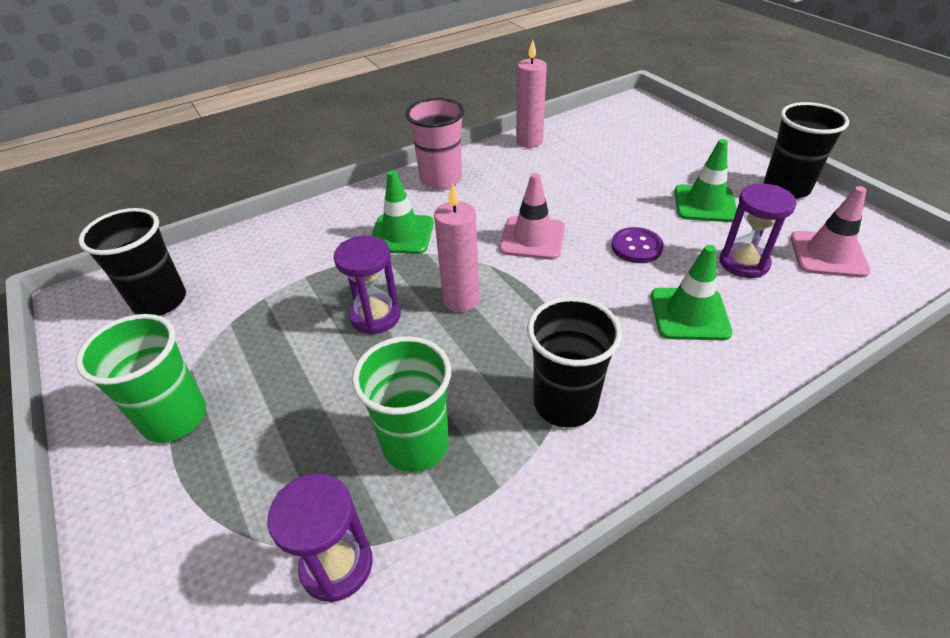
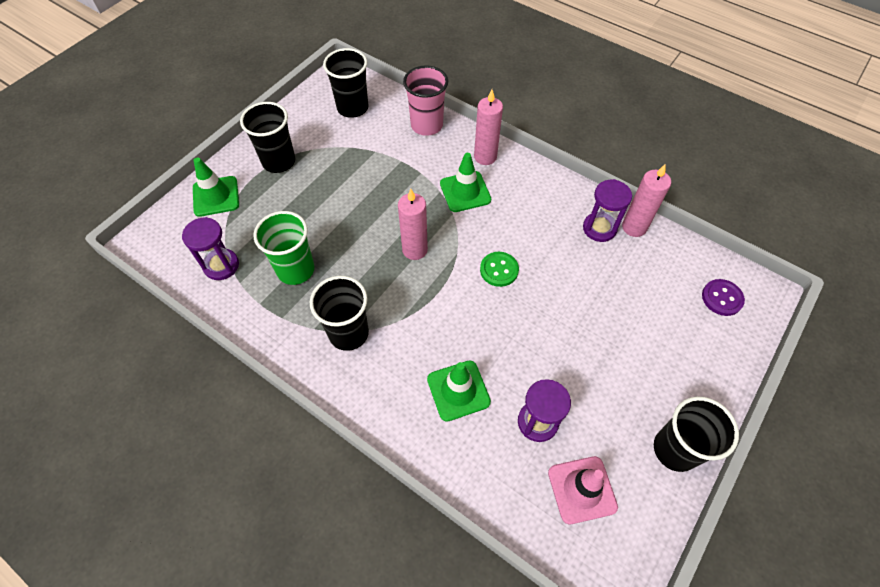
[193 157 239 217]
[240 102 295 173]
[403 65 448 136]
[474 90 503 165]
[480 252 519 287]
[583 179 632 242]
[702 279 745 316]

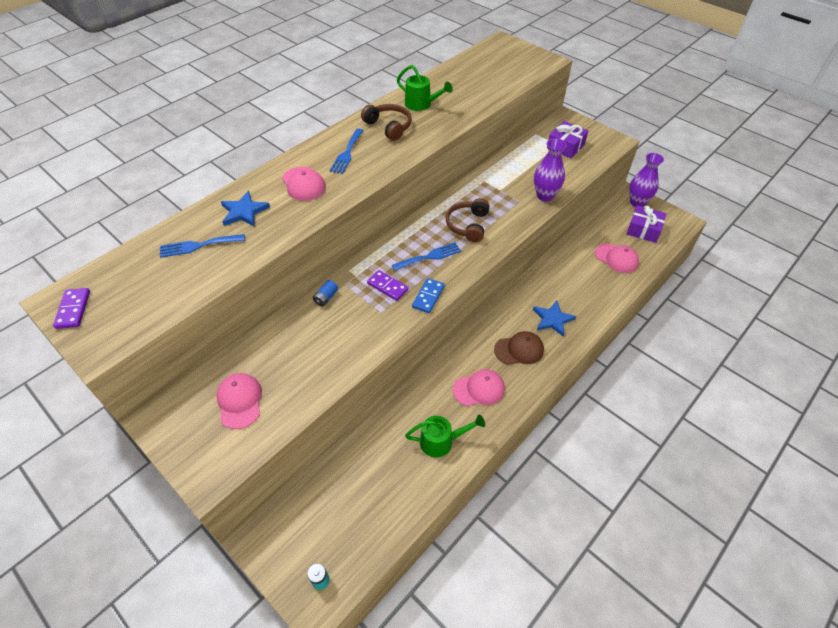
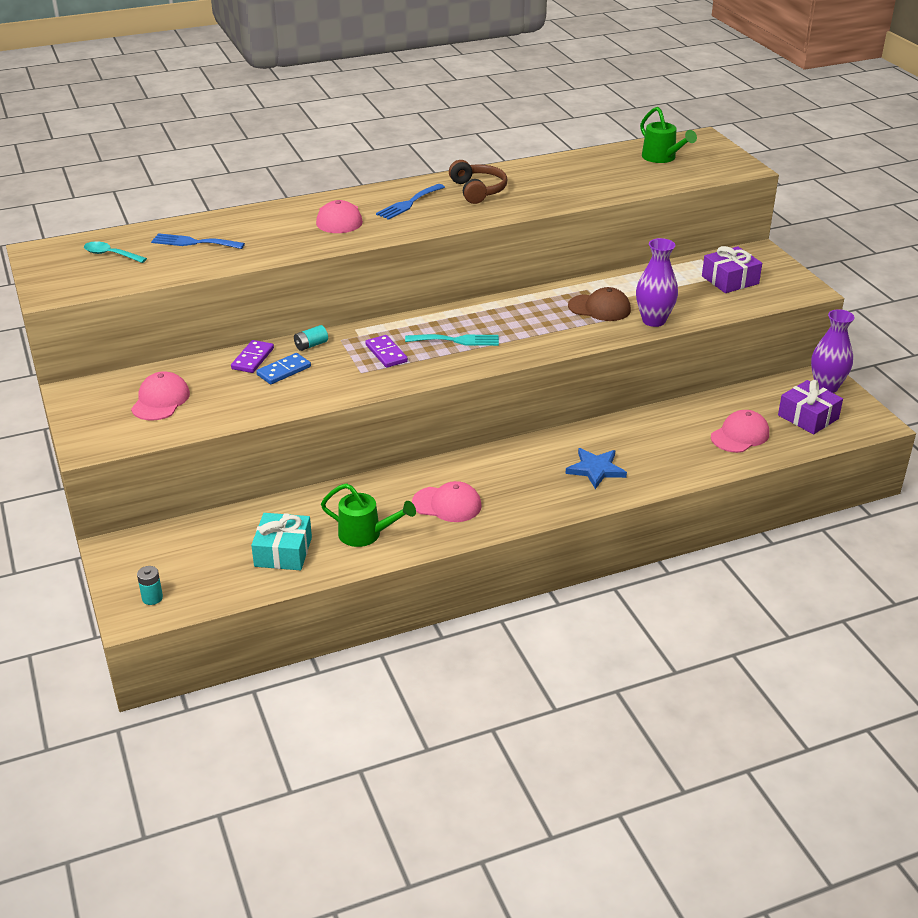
[84 241 147 263]
[231 340 274 373]
[251 513 312 570]
[256 353 311 384]
[294 325 328 351]
[405 334 499 346]
[568 287 631 321]
[640 107 697 163]
[711 410 769 453]
[221 191 270 227] (first image)
[446 198 490 242] (first image)

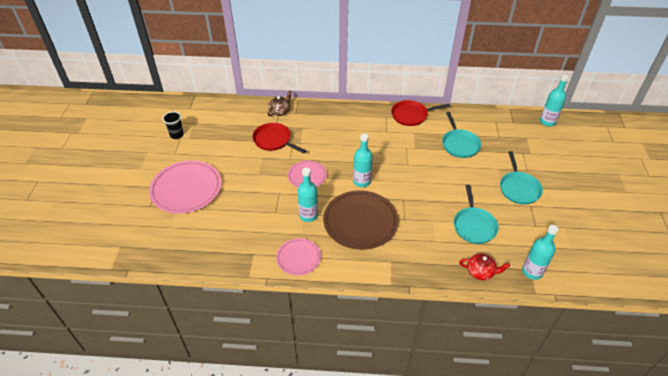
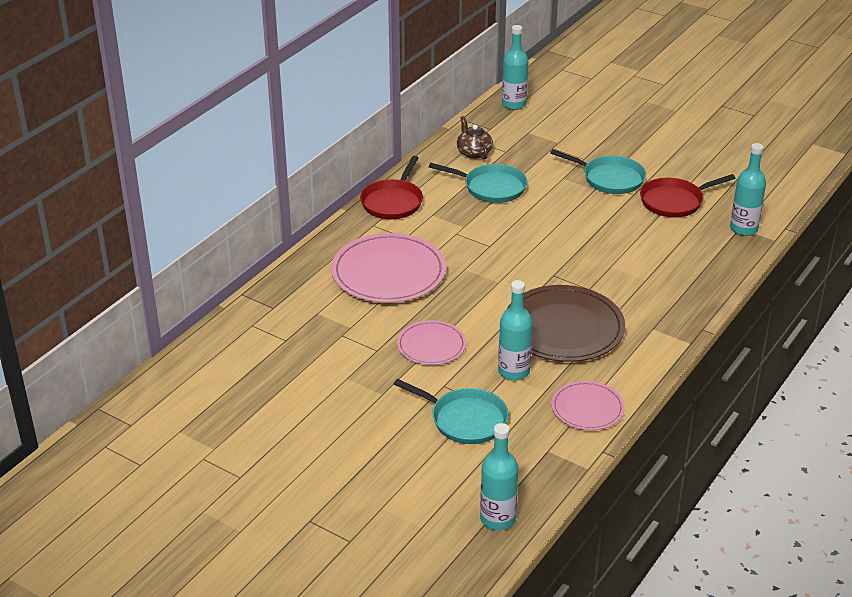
[331 233 446 303]
[394 379 509 444]
[457 116 493 159]
[480 423 518 530]
[640 174 735 217]
[163 111 184 139] (first image)
[459 253 510 280] (first image)

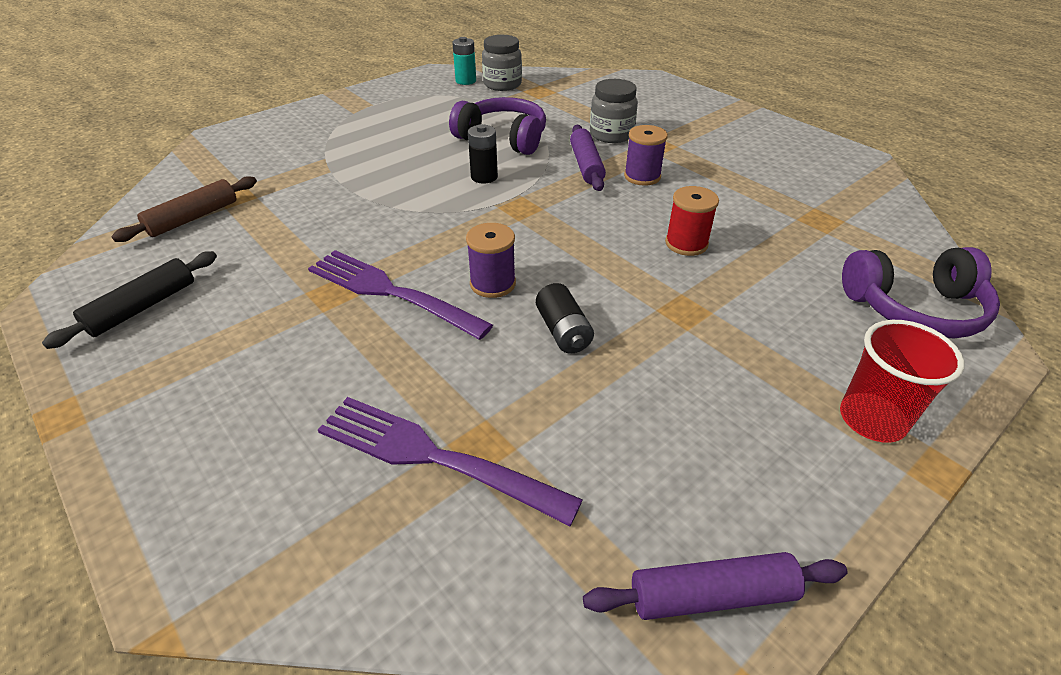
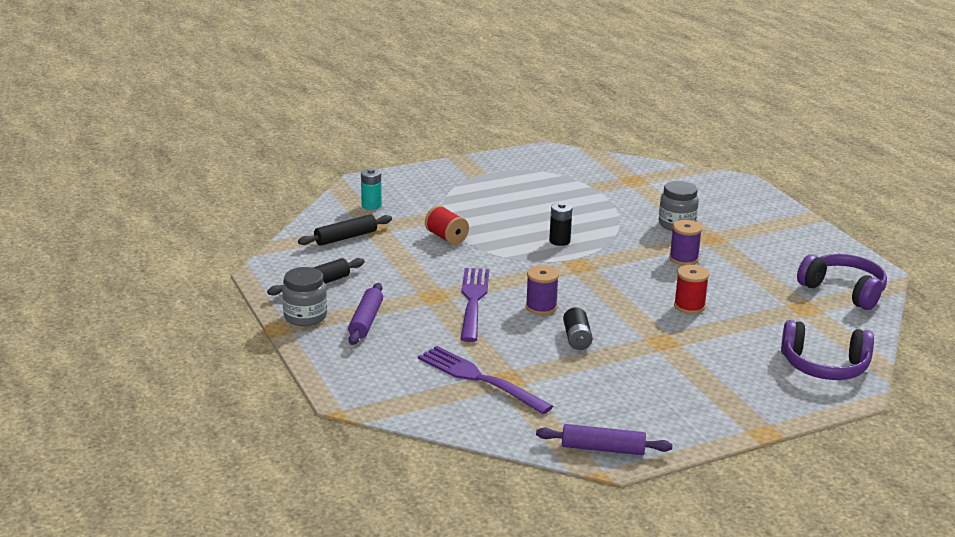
[282 267 327 326]
[298 214 392 246]
[348 283 383 345]
[361 168 382 210]
[425 206 469 245]
[461 268 489 342]
[797 254 887 310]
[840 320 965 443] (first image)

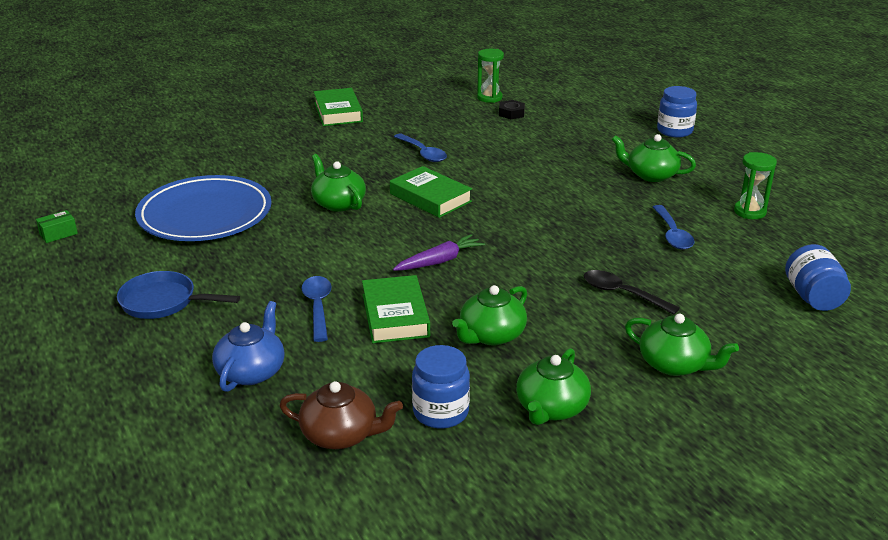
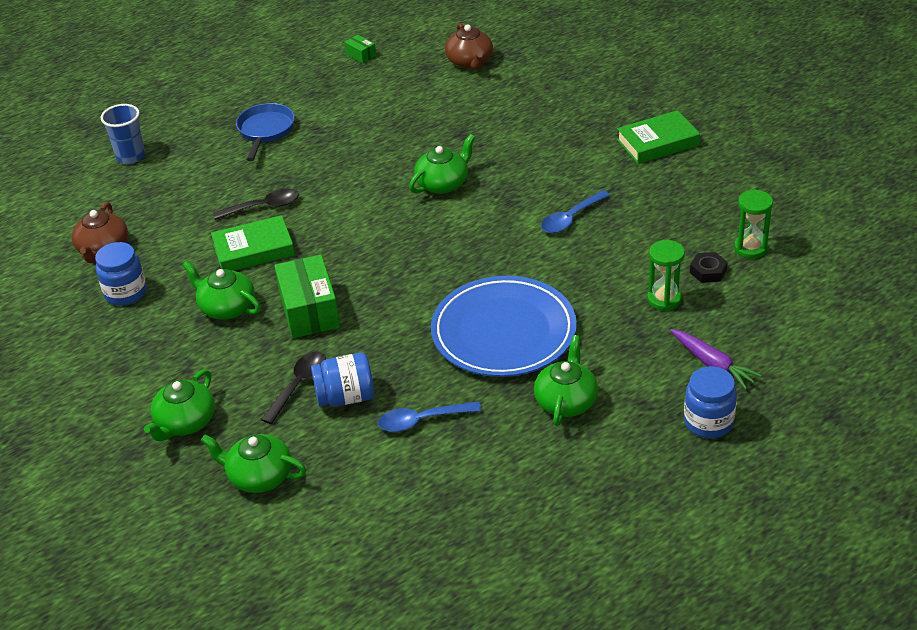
[101 104 145 164]
[201 434 306 493]
[213 189 299 220]
[274 255 340 338]
[311 352 374 407]
[431 276 577 377]
[445 23 493 69]
[647 240 685 311]
[670 329 762 389]
[212 301 285 392] (first image)
[390 166 472 218] (first image)

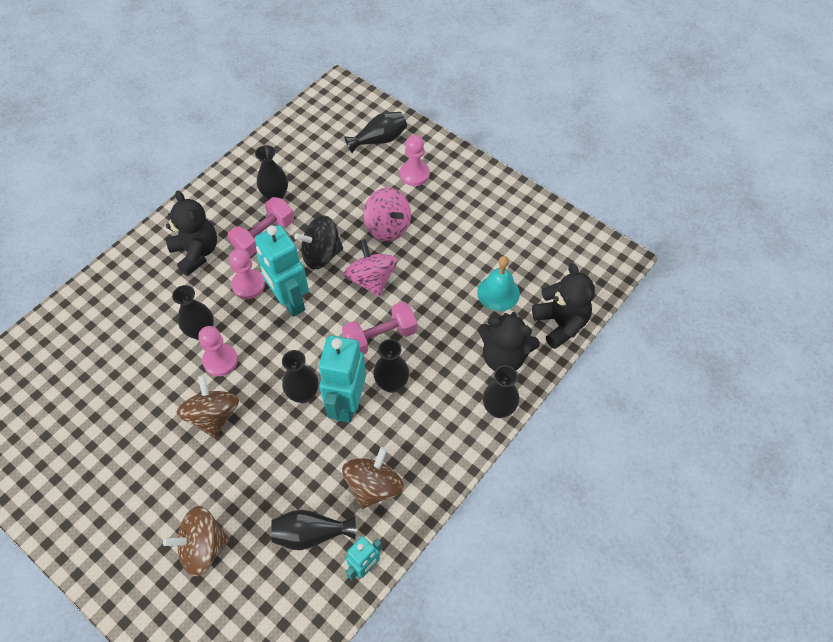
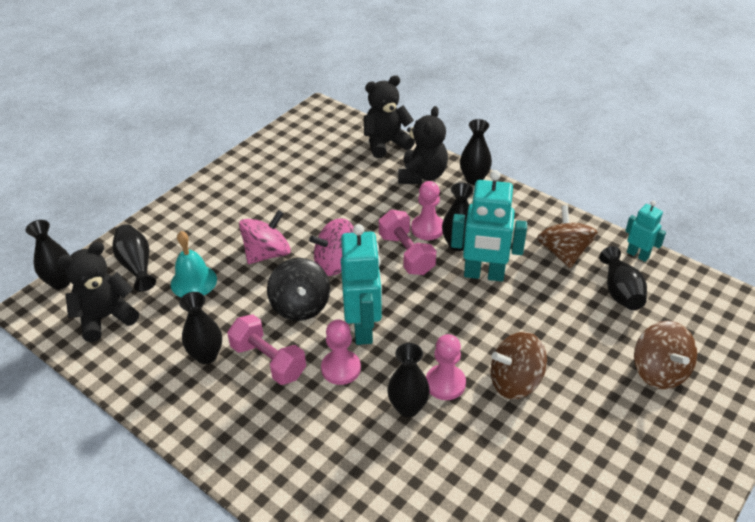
[26 220 70 289]
[57 242 139 342]
[171 231 217 297]
[341 224 382 345]
[411 181 443 240]
[537 205 598 268]

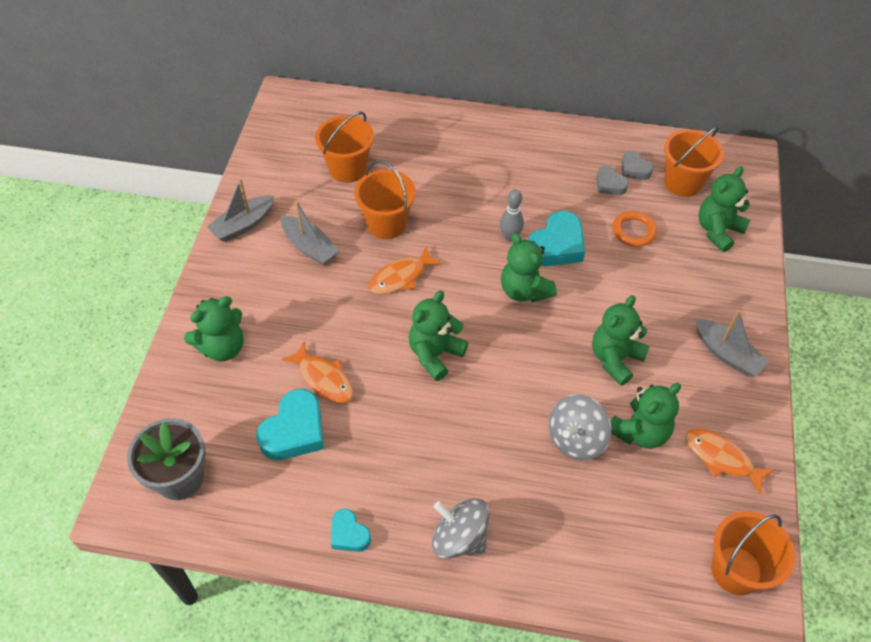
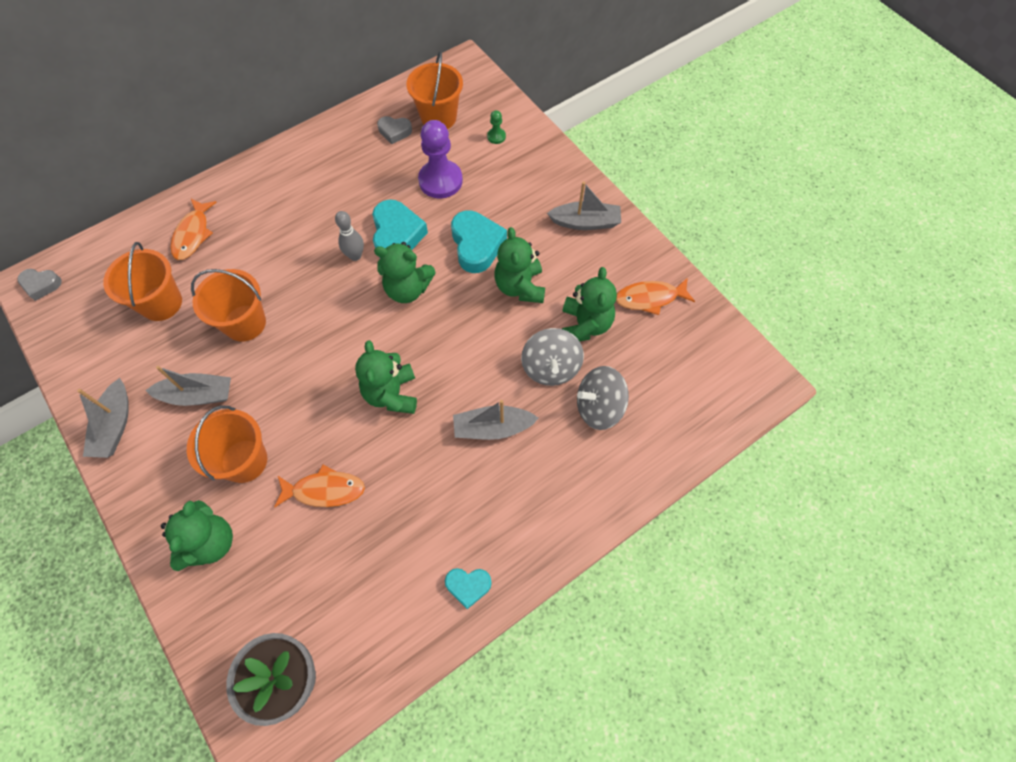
[17 269 62 301]
[171 199 217 260]
[187 405 267 483]
[418 120 463 198]
[451 210 507 273]
[453 400 539 440]
[487 110 506 144]
[577 366 629 430]

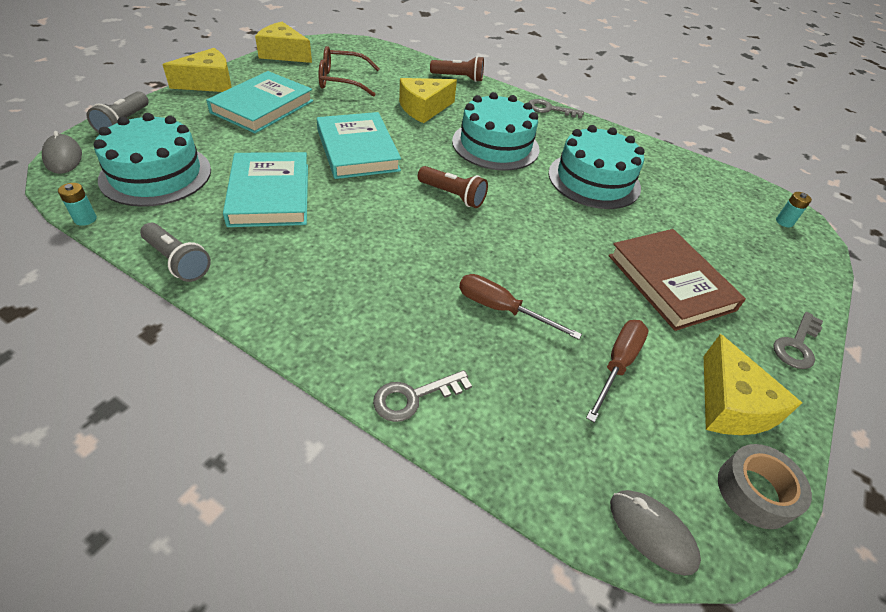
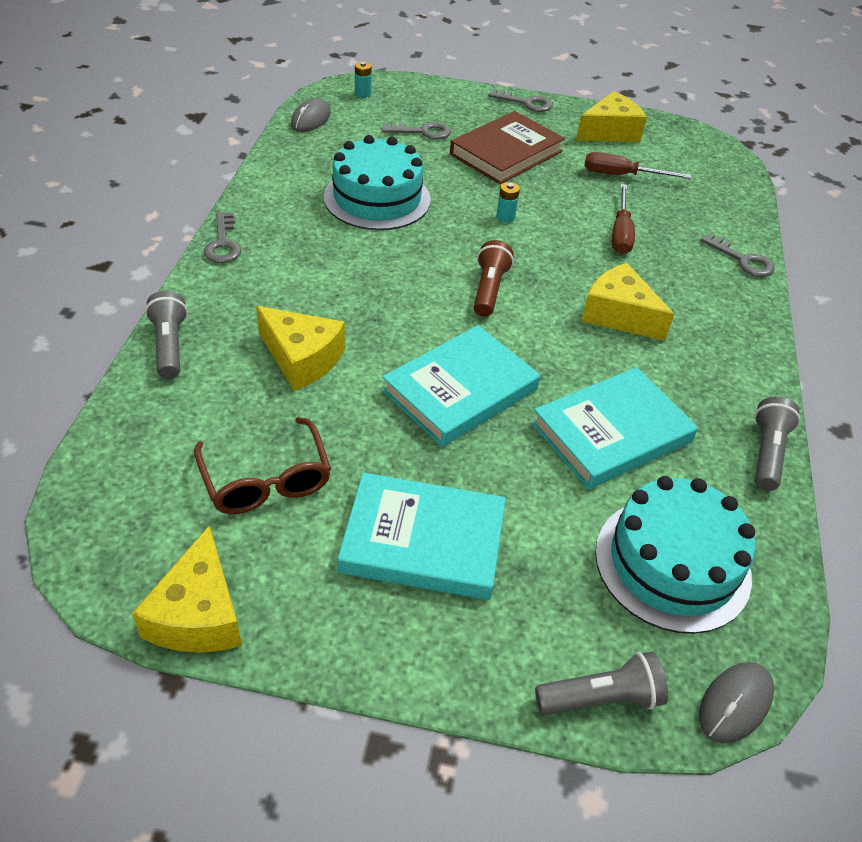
[145 291 188 379]
[291 98 331 132]
[382 122 451 139]
[496 182 520 223]
[581 263 674 341]
[452 92 539 171] (first image)
[718 444 812 529] (first image)

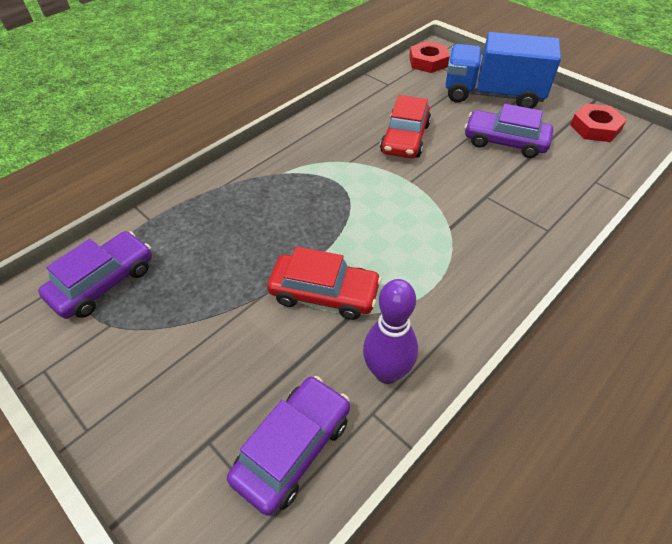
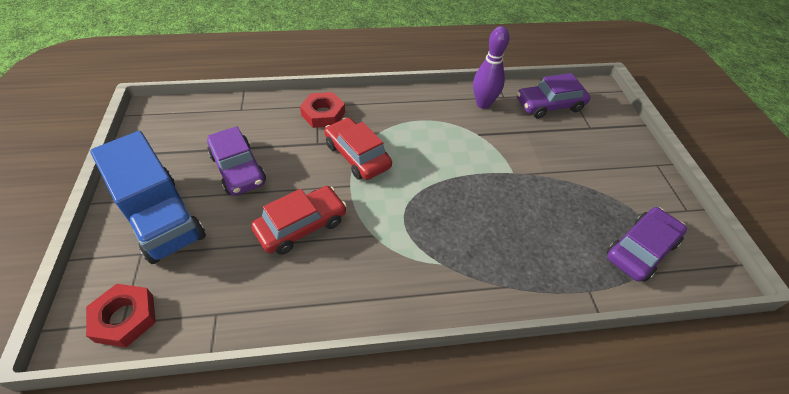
[300 92 345 128]
[324 118 392 180]
[607 207 687 281]

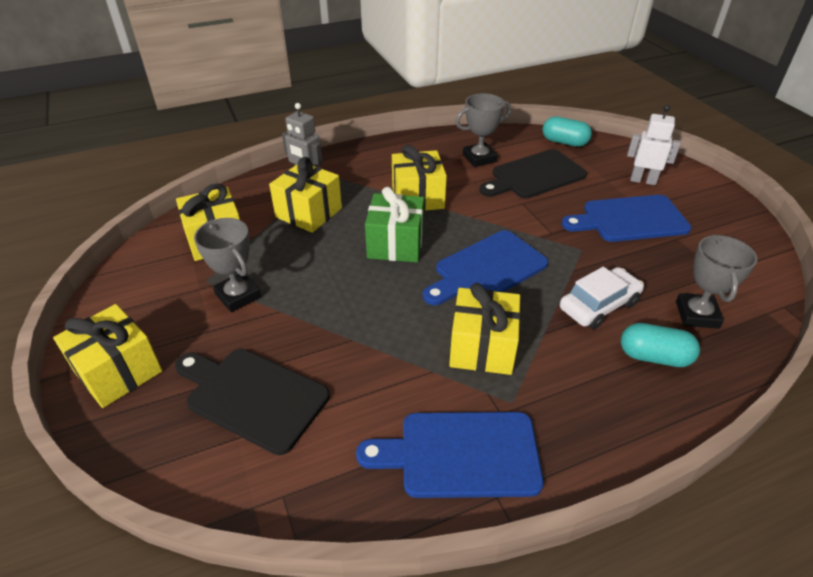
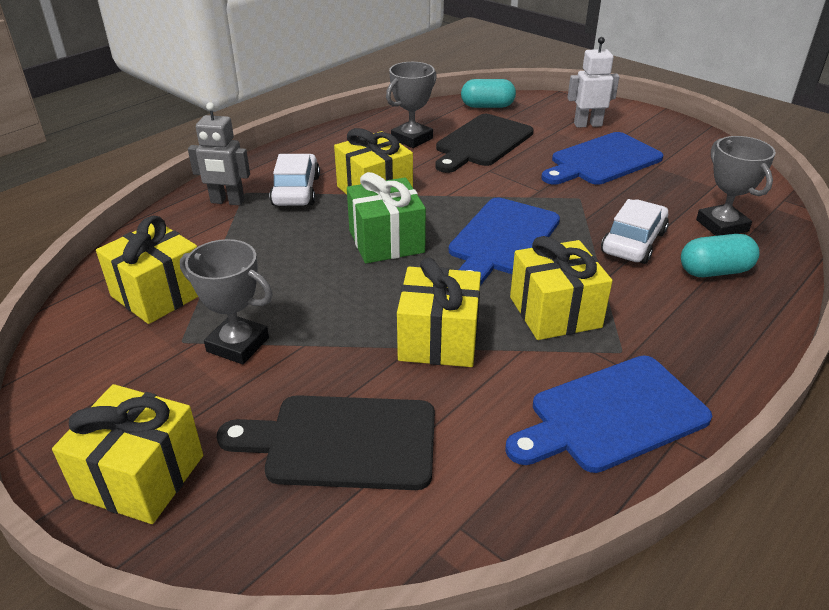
[269 154 320 206]
[397 258 481 367]

